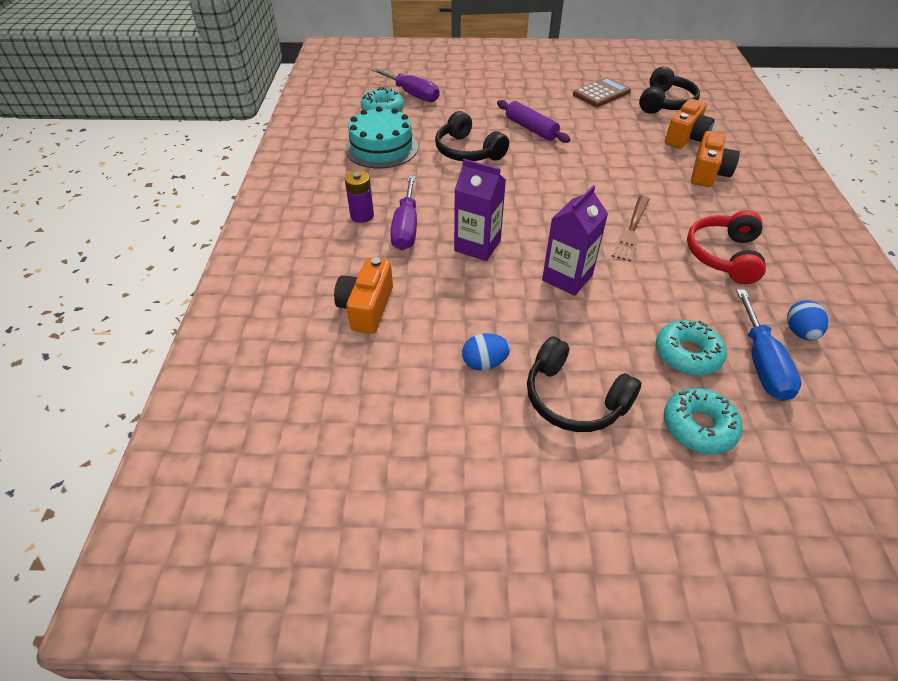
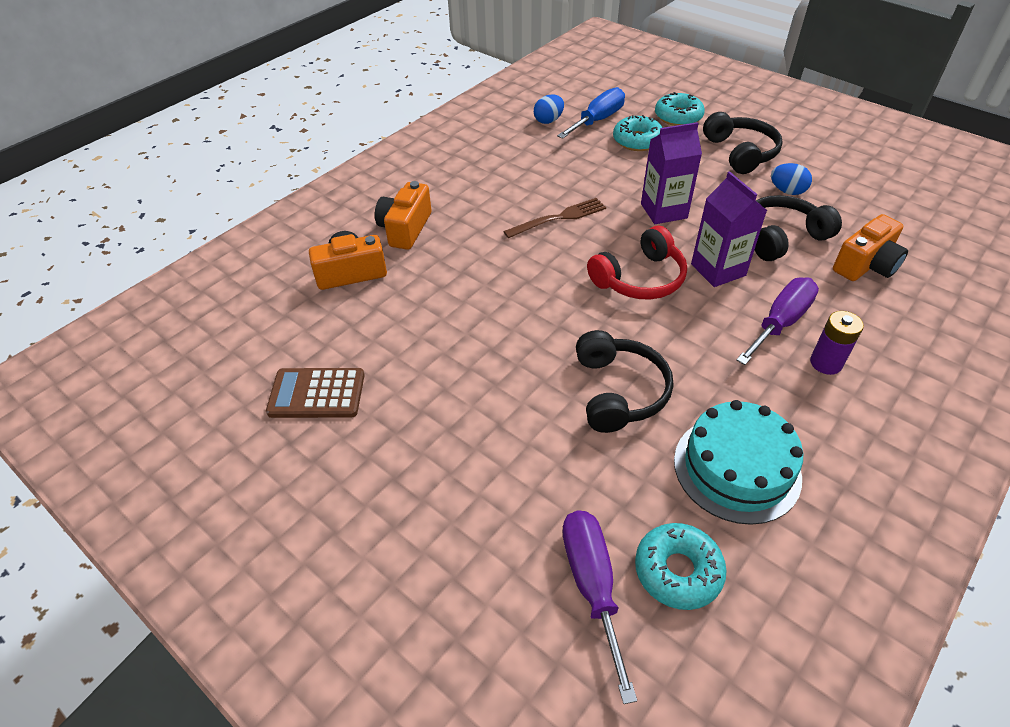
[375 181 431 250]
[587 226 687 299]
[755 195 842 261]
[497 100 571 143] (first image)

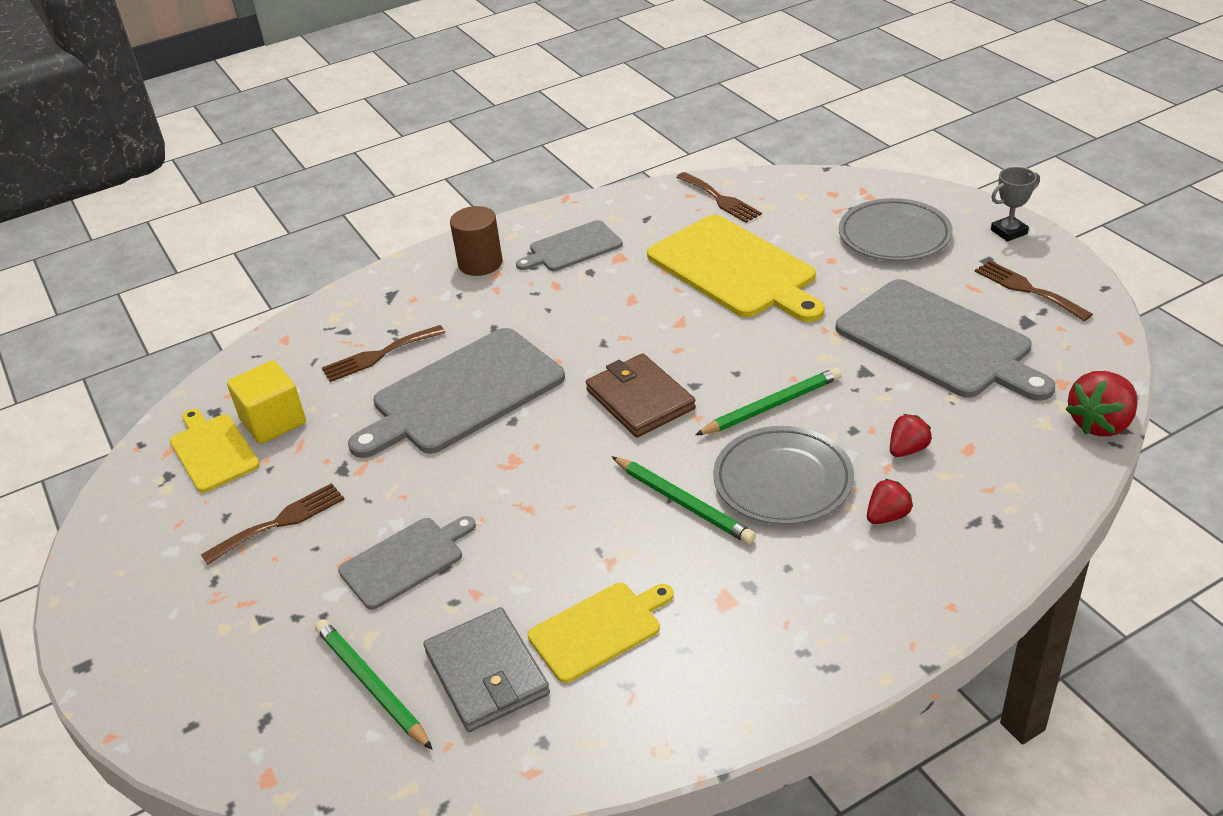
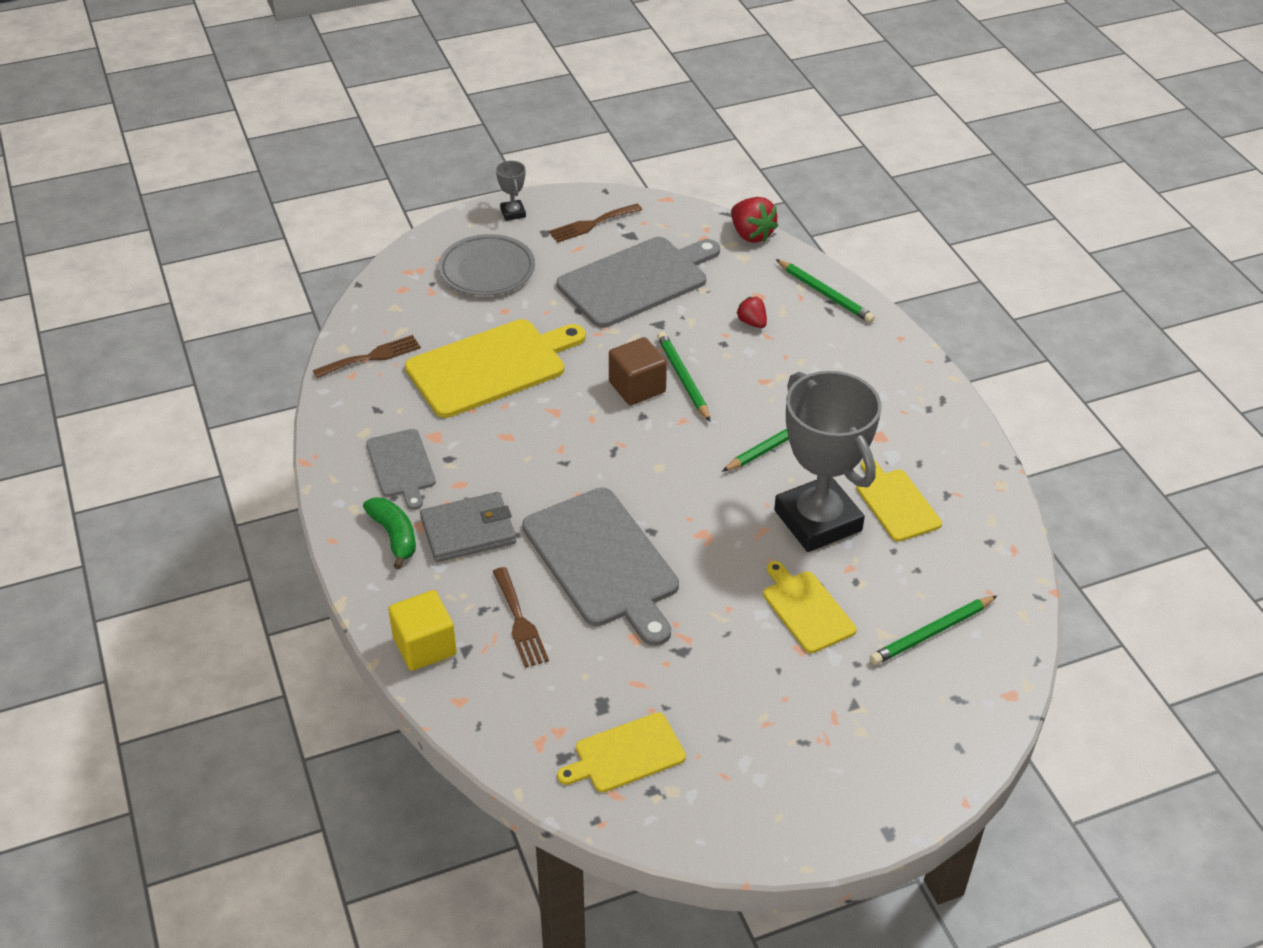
[363 498 416 569]
[388 590 457 671]
[420 492 516 562]
[609 337 667 405]
[763 561 856 653]
[774 371 882 552]
[776 259 875 323]
[201 483 345 565] (first image)
[586 353 696 438] (first image)
[713 426 854 525] (first image)
[867 479 913 524] (first image)

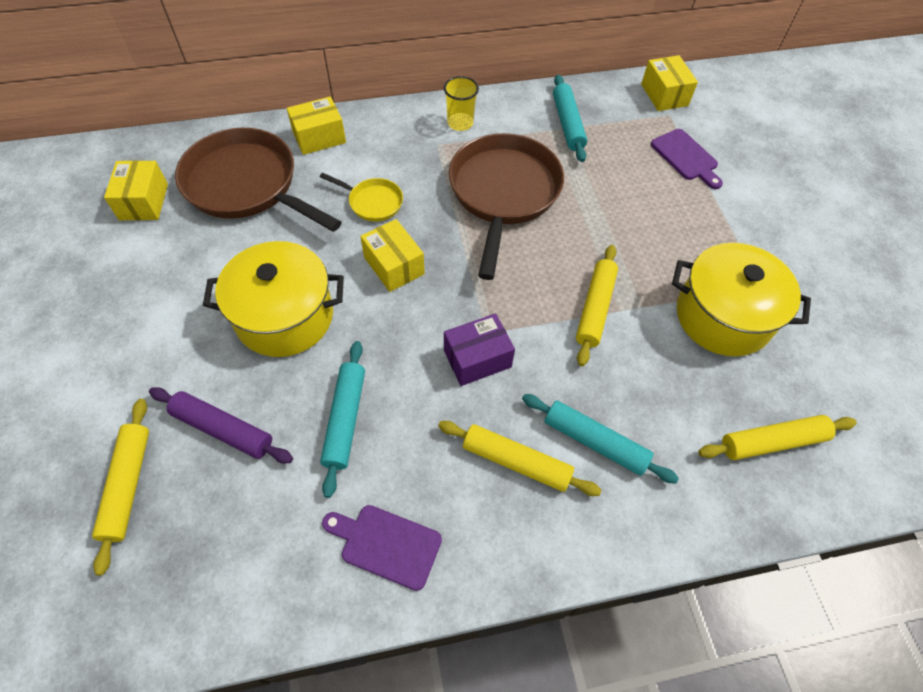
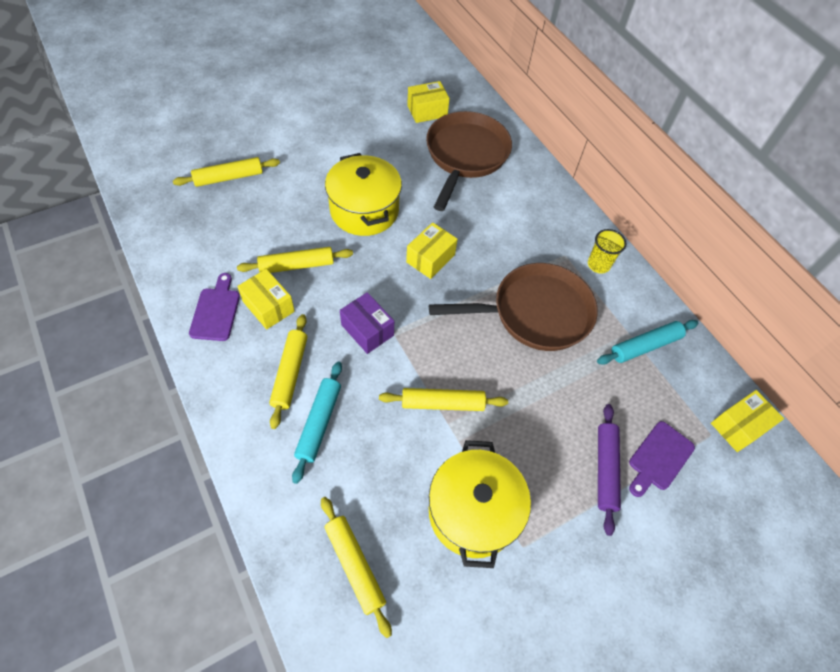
[237 247 353 273]
[237 269 295 330]
[598 404 621 536]
[320 172 403 222] (first image)

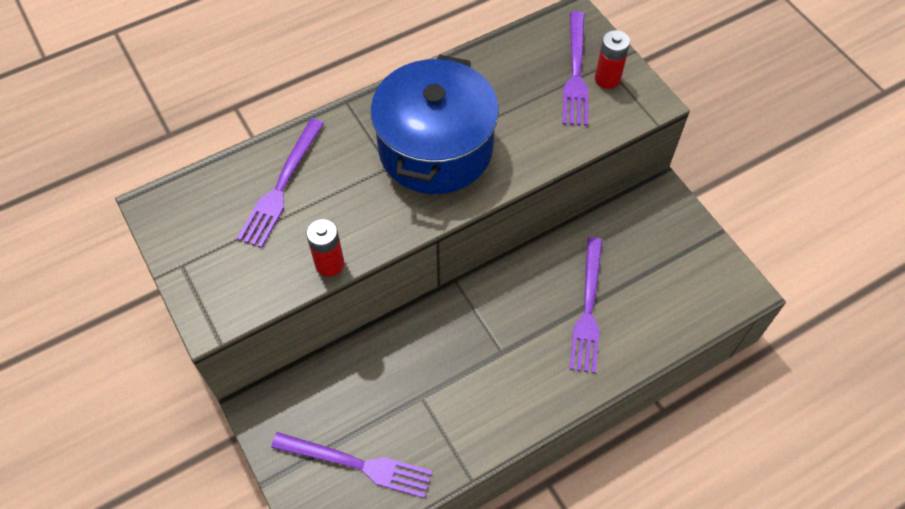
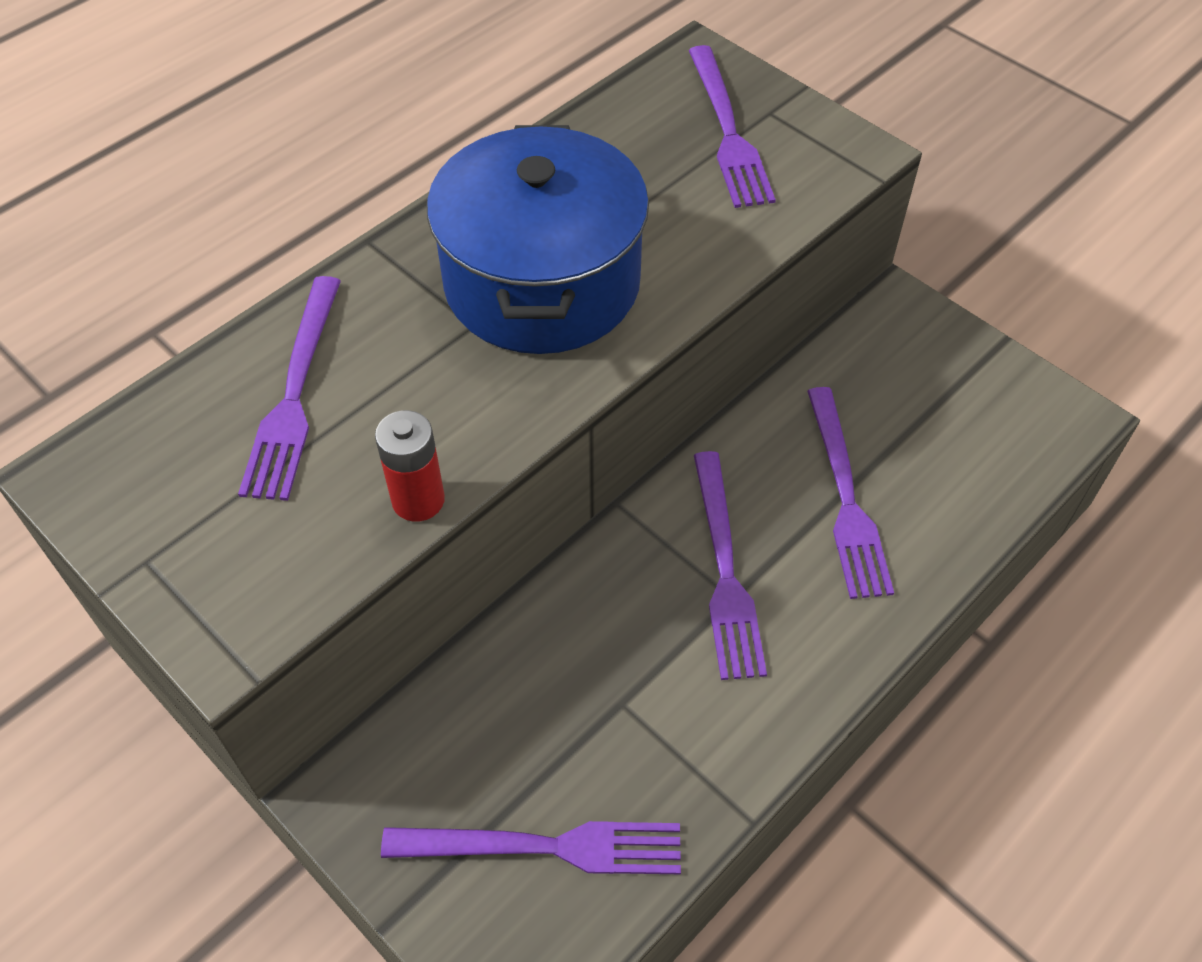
[694 451 767 680]
[595 30 630 89] (first image)

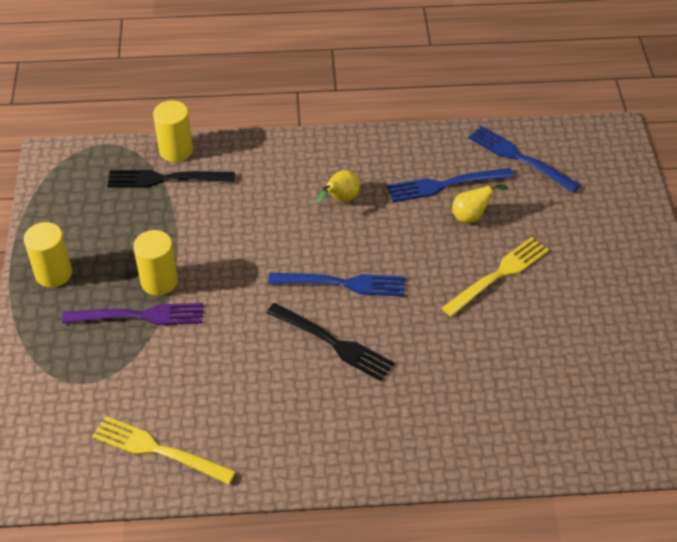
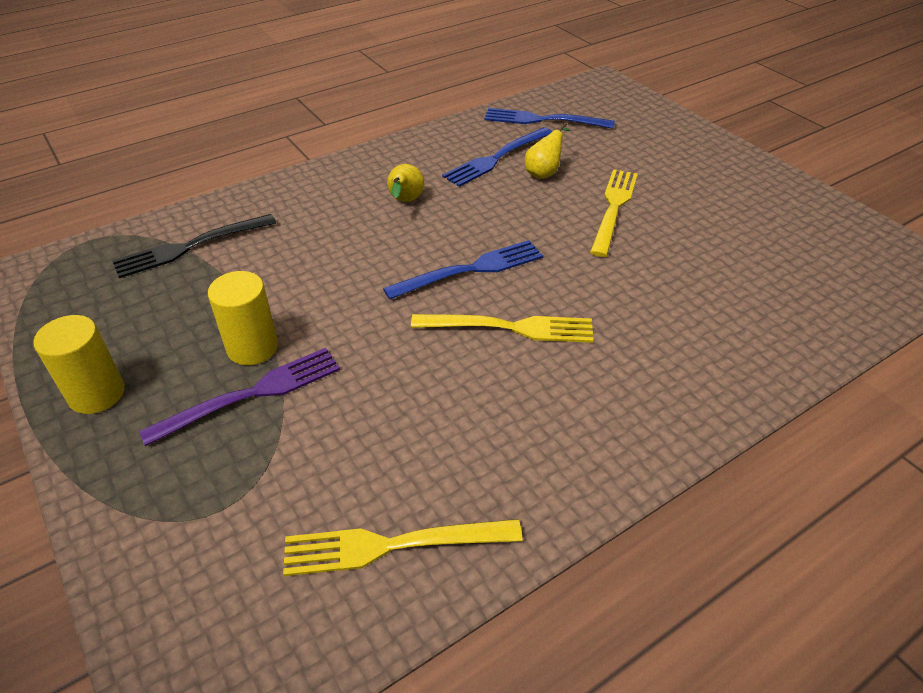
[411 314 594 343]
[153 100 193 162] (first image)

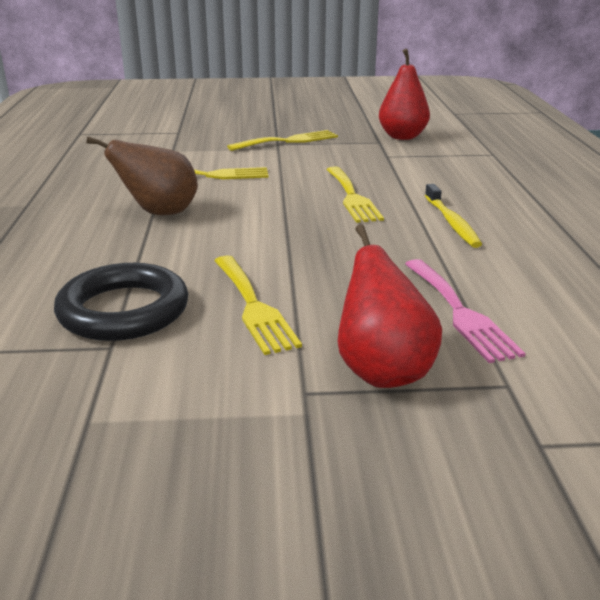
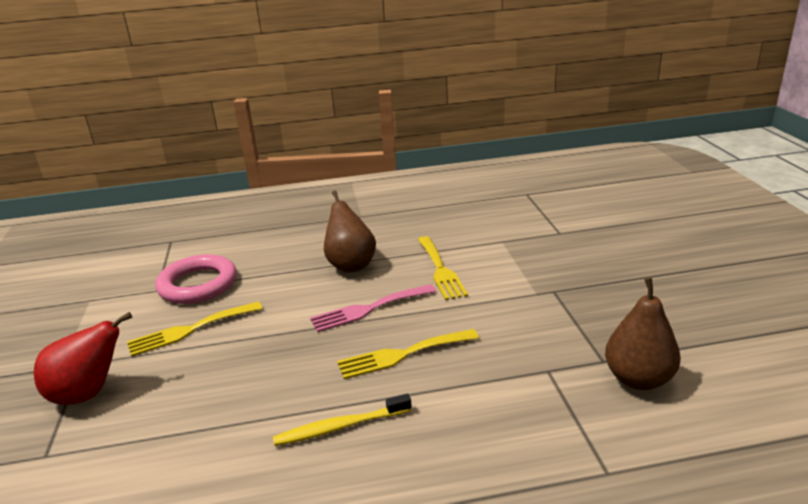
[155 254 237 304]
[310 284 436 332]
[605 277 681 390]
[227 130 338 151] (first image)

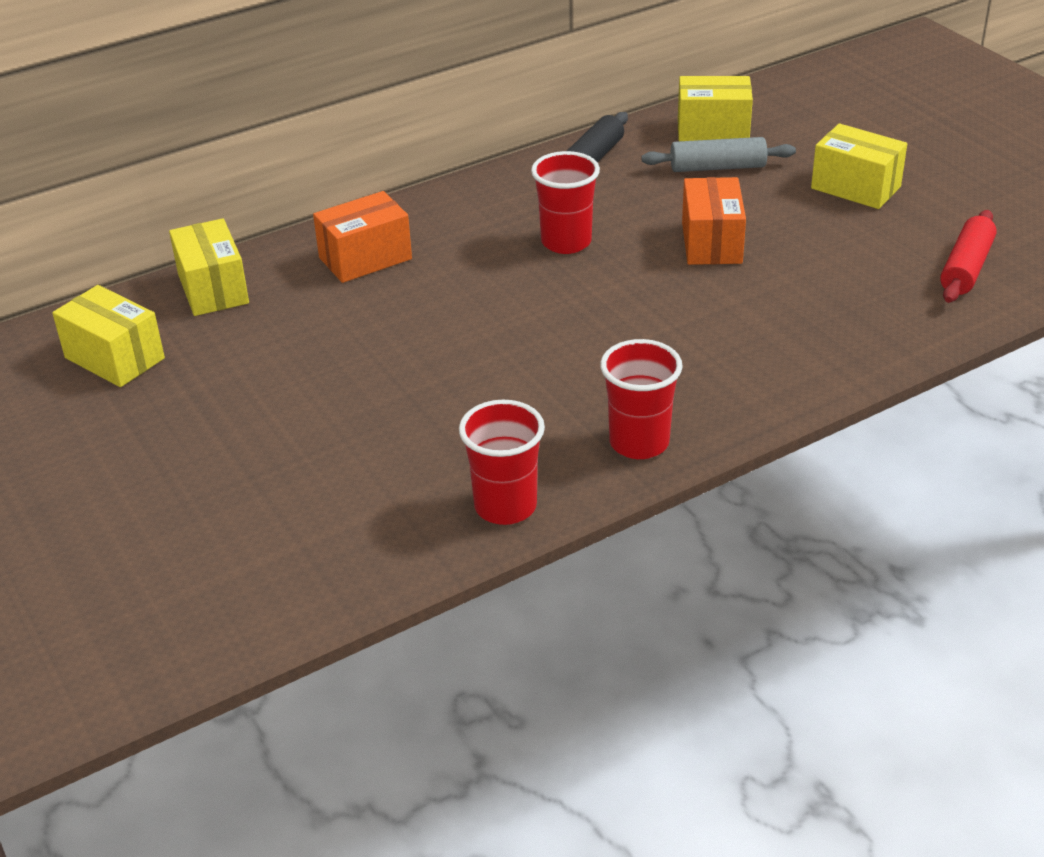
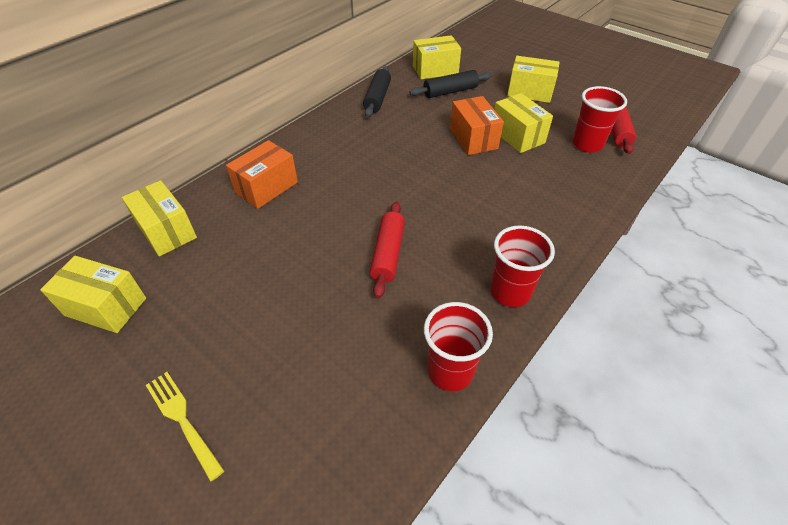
[146 372 225 482]
[370 201 405 298]
[409 70 492 98]
[494 93 553 153]
[572 86 627 152]

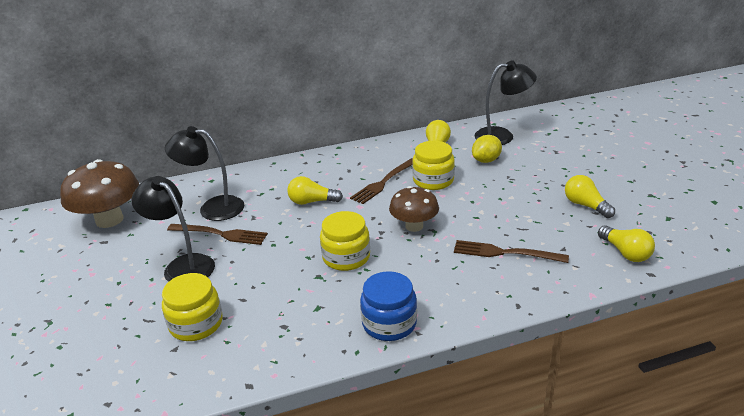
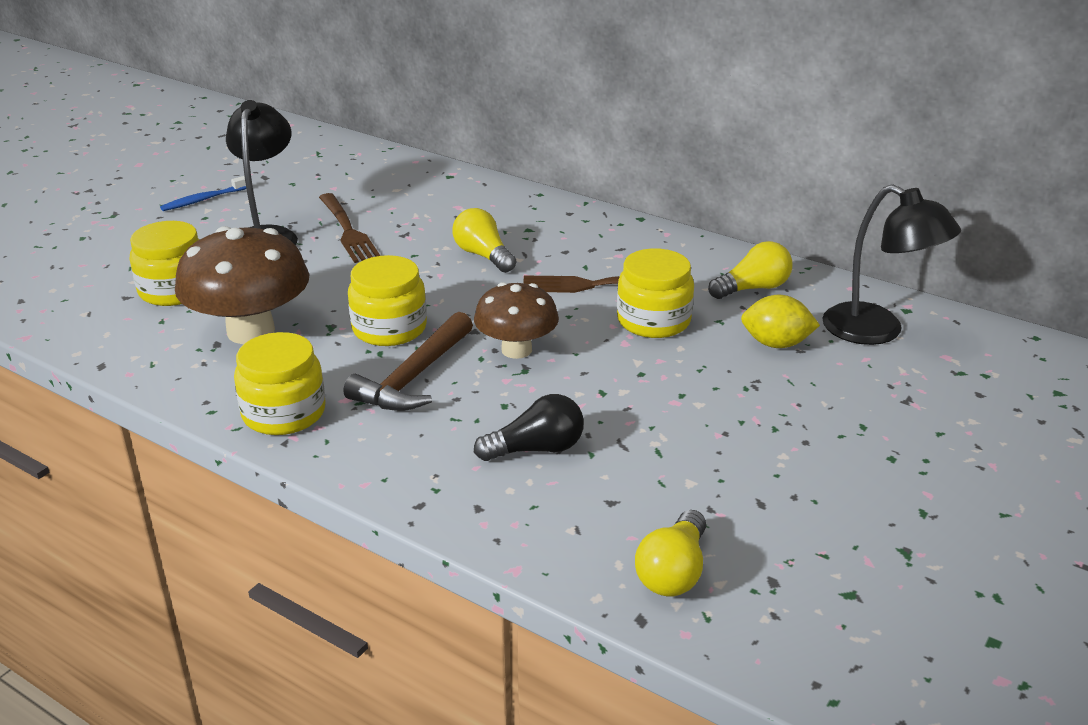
[160 176 246 211]
[175 226 309 344]
[234 332 326 435]
[344 312 473 411]
[474 394 584 461]
[165 126 244 221] (first image)
[565 175 615 218] (first image)

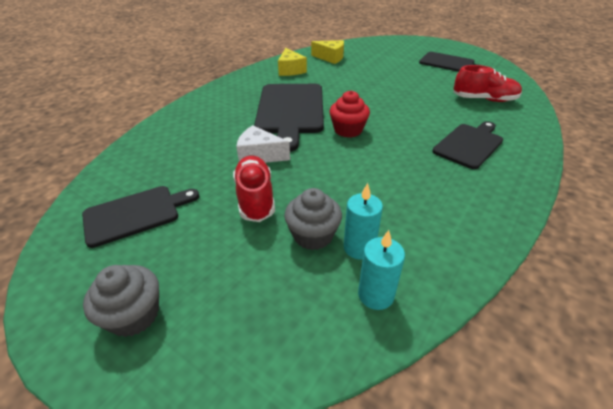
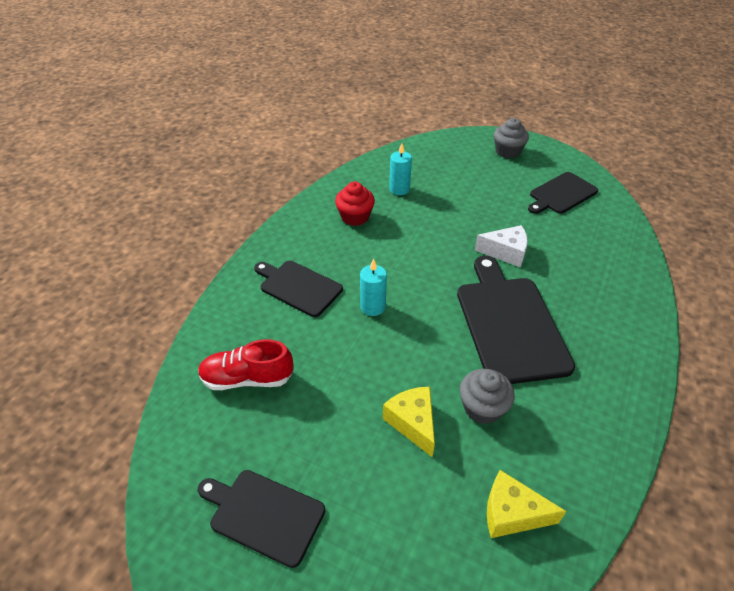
[254 261 343 317]
[335 182 375 226]
[360 259 387 316]
[383 387 435 457]
[460 369 515 424]
[233 156 275 222] (first image)

